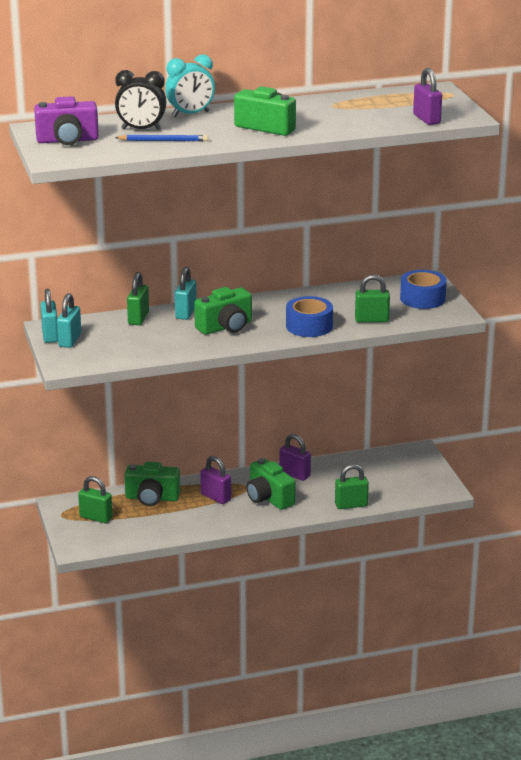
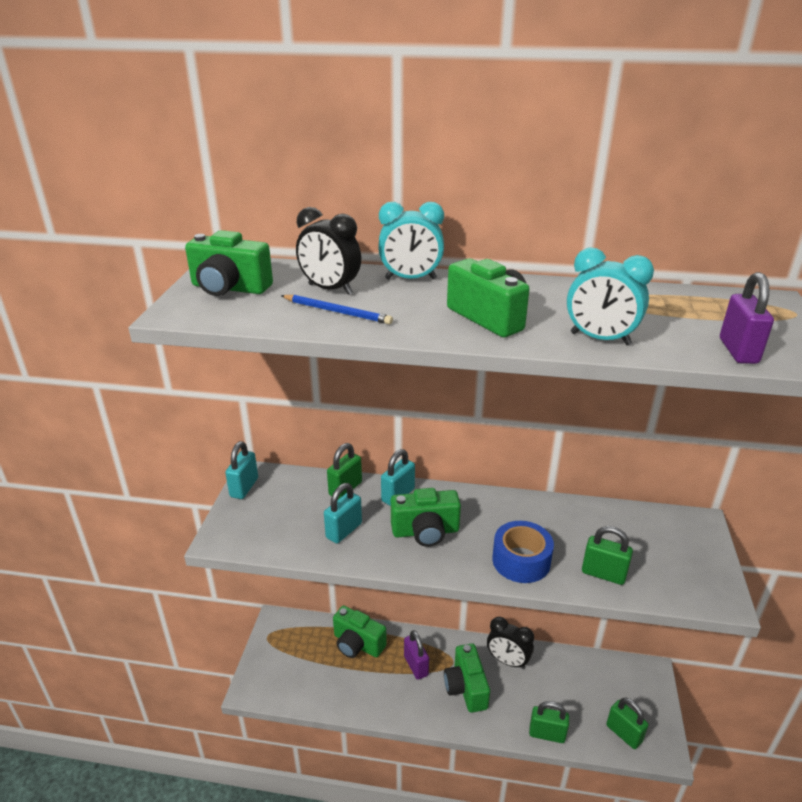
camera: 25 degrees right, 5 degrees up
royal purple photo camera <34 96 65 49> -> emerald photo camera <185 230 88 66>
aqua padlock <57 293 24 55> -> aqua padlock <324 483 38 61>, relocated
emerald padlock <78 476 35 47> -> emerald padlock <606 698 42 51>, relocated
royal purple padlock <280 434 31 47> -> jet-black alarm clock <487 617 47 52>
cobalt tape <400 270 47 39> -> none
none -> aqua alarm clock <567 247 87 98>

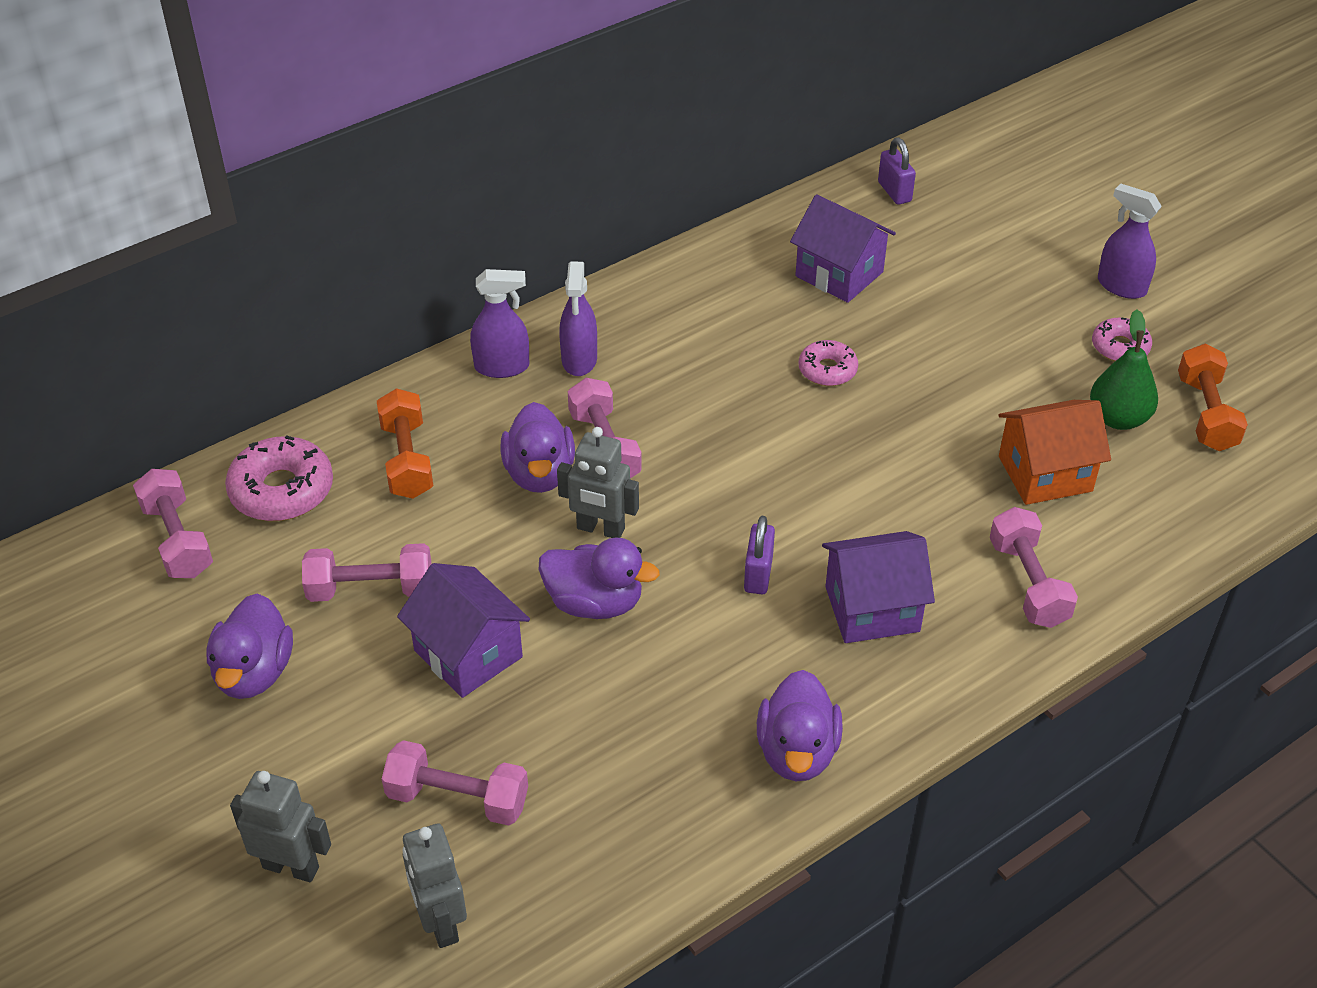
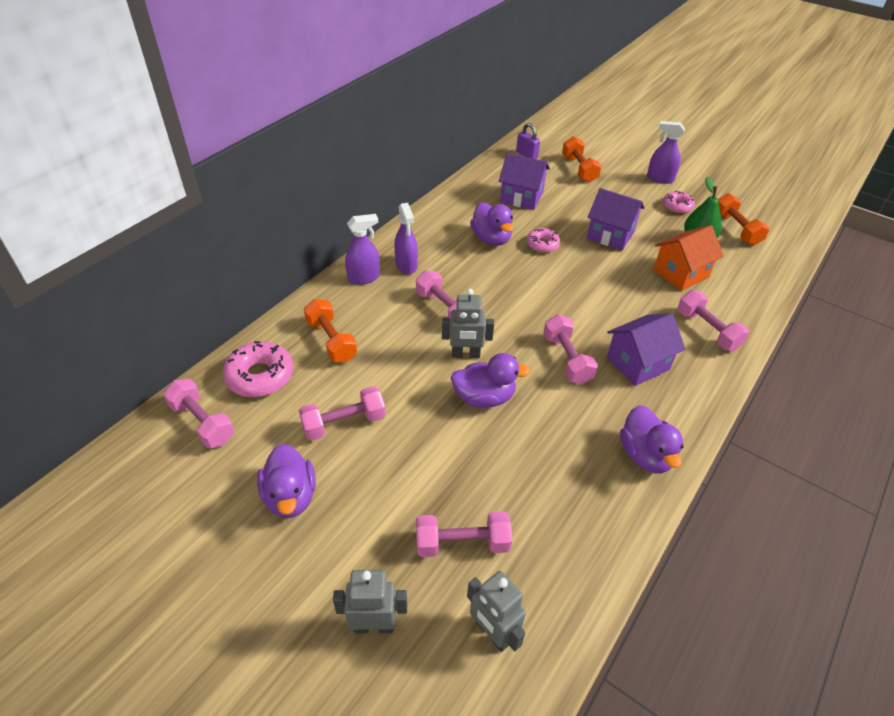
camera: 20 degrees left, 0 degrees up
royal purple cottage <397 563 133 135> -> royal purple cottage <587 188 58 62>, relocated
royal purple duck <500 402 75 91> -> royal purple duck <470 202 43 44>, relocated
royal purple padlock <744 516 31 78> -> rose-pink free weight <543 314 55 70>
none -> orange-coloured free weight <562 136 40 46>

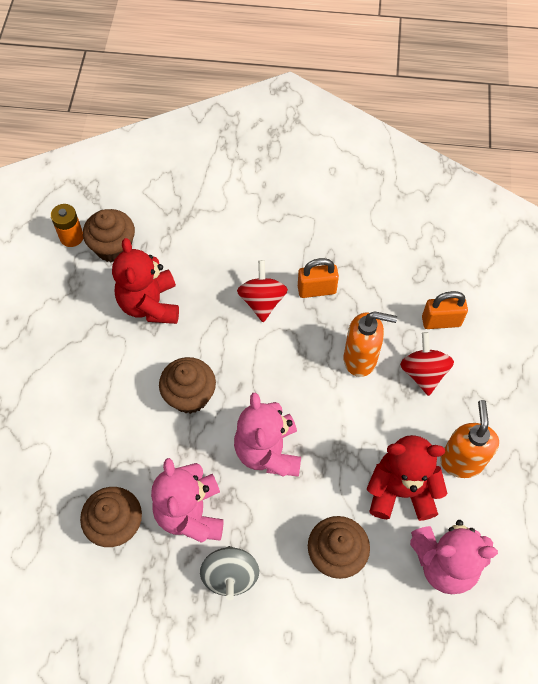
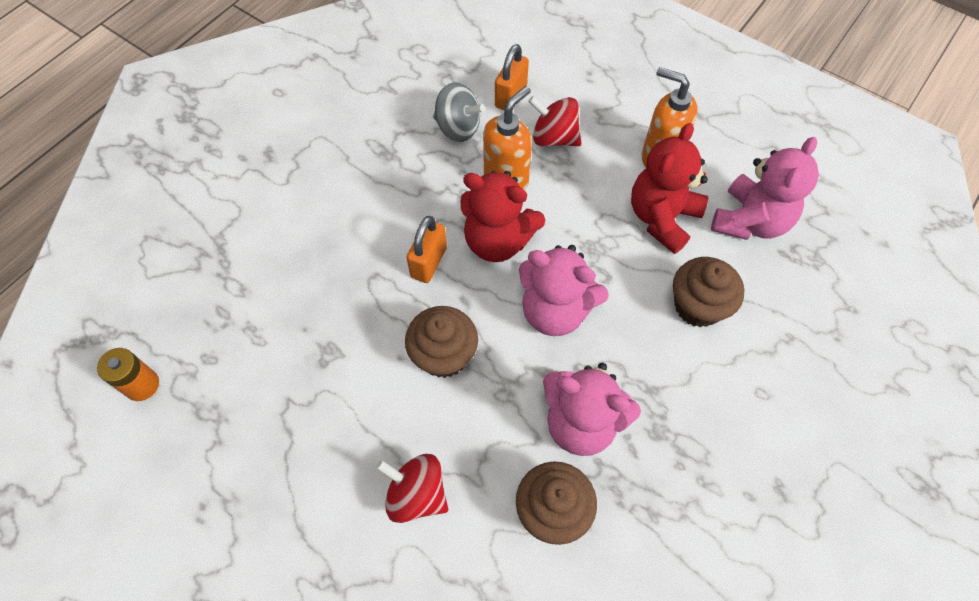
camera: 60 degrees left, 0 degrees up
dark brown muffin <83 209 52 53> -> none
crimson stuffed bear <112 238 67 86> -> crimson stuffed bear <460 171 85 91>, relocated
grey spinning top <200 546 59 54> -> grey spinning top <433 82 52 60>, relocated
crimson spinning top <237 260 51 62> -> crimson spinning top <376 454 72 69>, relocated
orange-coloured padlock <298 258 41 40> -> orange-coloured padlock <406 216 41 67>, relocated

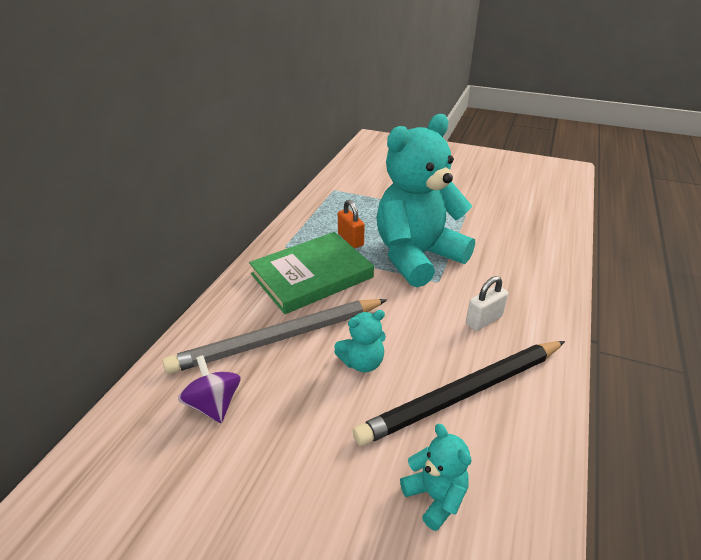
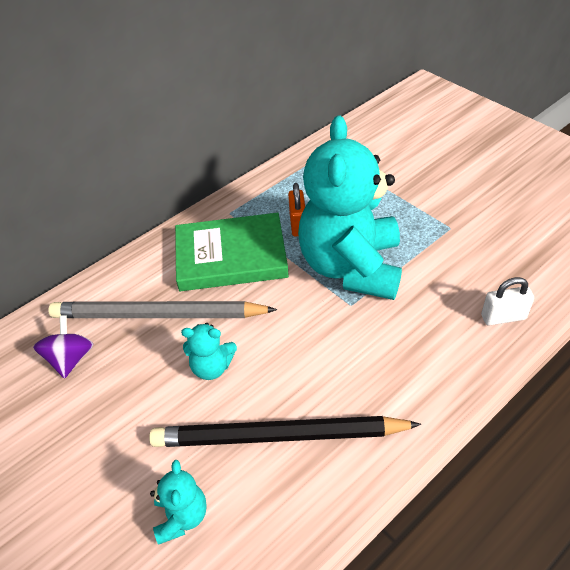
camera: 30 degrees right, 10 degrees up
aqua stuffed bear <376 114 99 173> -> aqua stuffed bear <298 116 104 184>, 75 degrees counterclockwise
white padlock <466 276 42 55> -> white padlock <481 277 53 48>, relocated

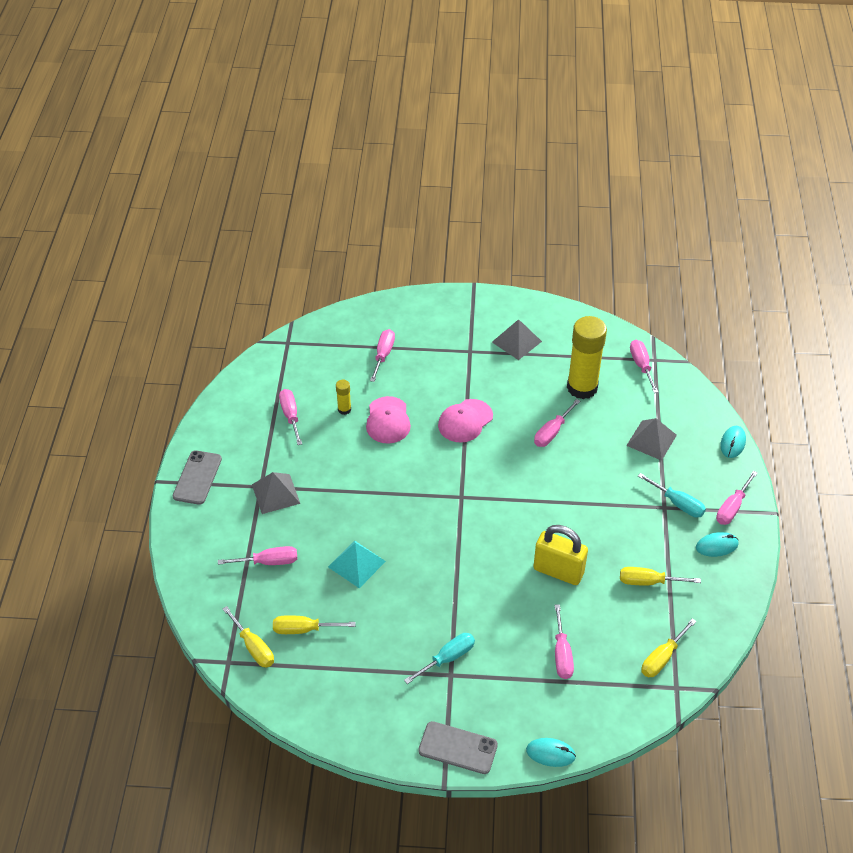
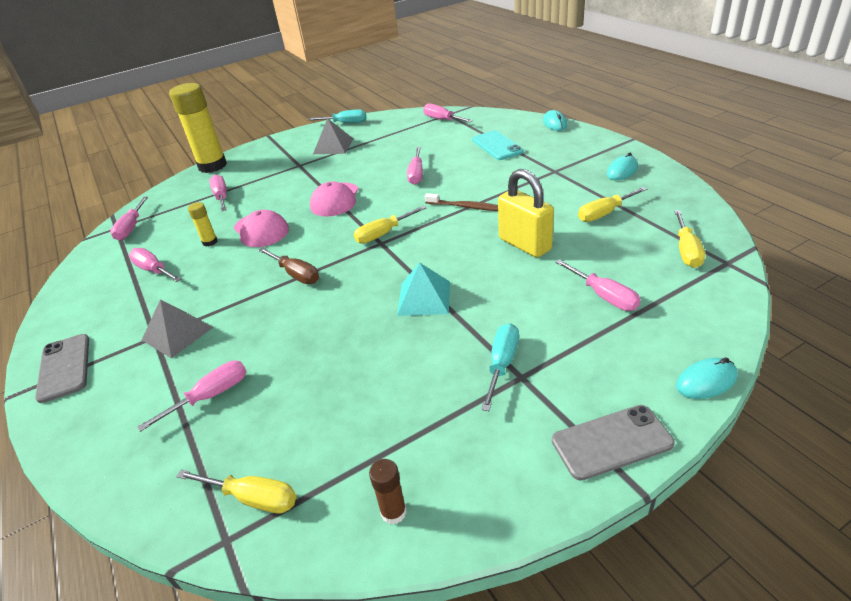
camera: 30 degrees left, 10 degrees down
golden screwdriver <273 616 83 18> -> golden screwdriver <354 206 72 38>, relocated
aqua solid pyramid <328 540 58 48> -> aqua solid pyramid <397 262 53 54>, relocated
golden padlock <533 525 55 60> -> golden padlock <498 169 56 89>, 60 degrees clockwise
golden glue <567 316 40 83> -> golden glue <169 83 58 90>, relocated
grey solid pyramid <626 418 51 43> -> aqua smartphone <472 130 52 30>
aqua screwdriver <638 473 68 45> -> aqua screwdriver <308 110 59 13>, relocated
rose-pink screwdriver <716 471 42 54> -> rose-pink screwdriver <110 197 38 43>, relocated
none -> dark brown screwdriver <258 248 61 36>
none -> dark brown glue <369 459 38 65>
none -> dark brown dental brush <425 193 73 18>

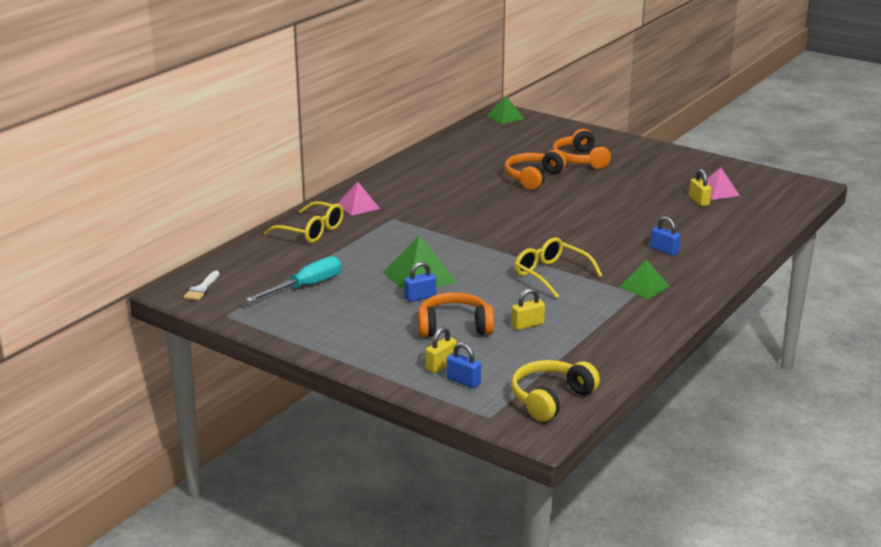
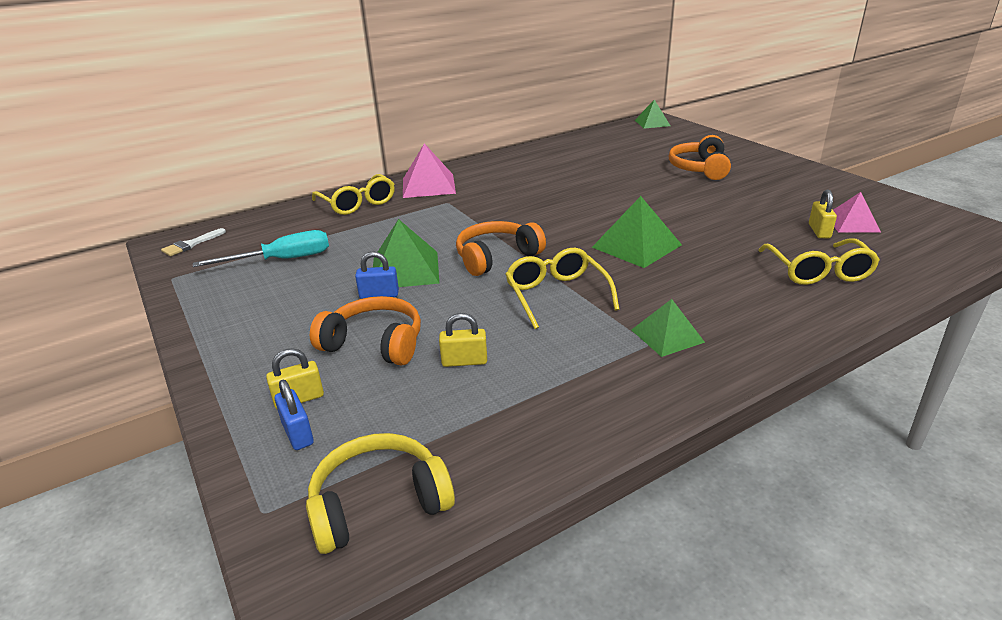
camera: 25 degrees right, 5 degrees up
rose-pink solid pyramid <337 182 43 34> -> rose-pink solid pyramid <403 143 53 55>, x1.54
orange-coloured headphones <504 150 62 40> -> orange-coloured headphones <456 221 90 55>, relocated
cobalt padlock <650 217 31 39> -> none
none -> emerald solid pyramid <592 196 90 72>
none -> golden glasses <758 238 122 47>

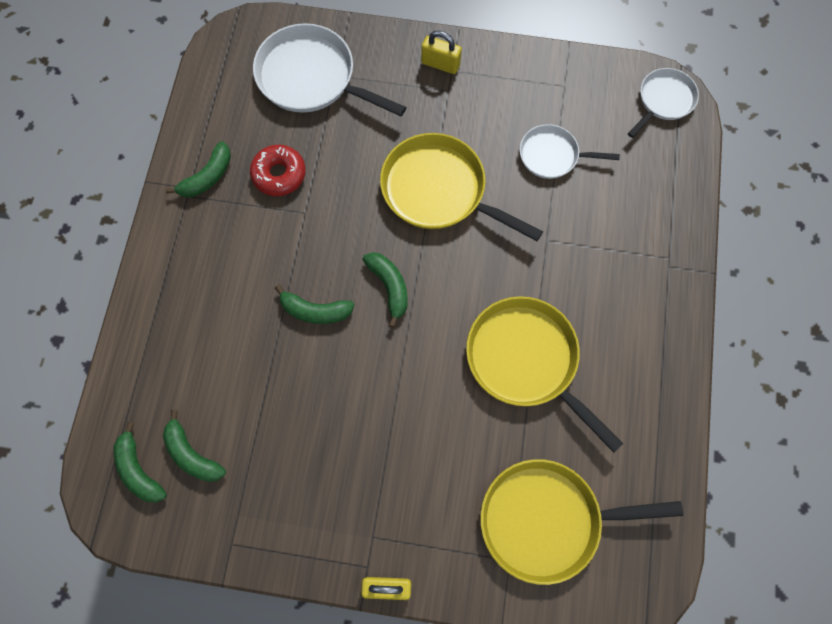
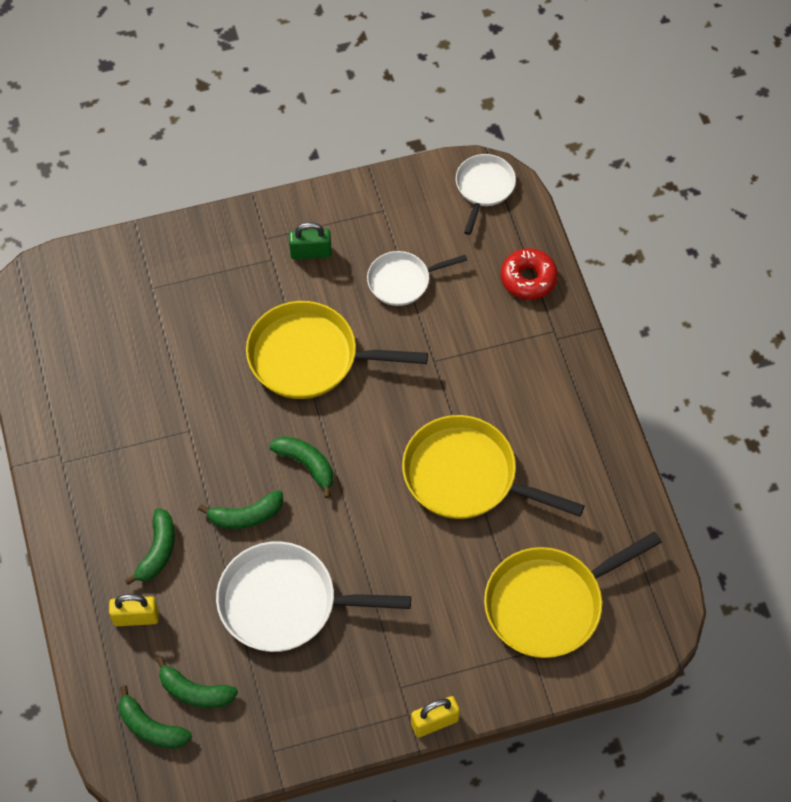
camera: 25 degrees left, 10 degrees down
emerald toy banana <166 141 65 56> -> emerald toy banana <125 508 50 77>, relocated
crimson donut <250 145 56 51> -> crimson donut <501 248 57 52>, relocated
white skillet <253 23 153 93> -> white skillet <216 541 195 111>, relocated
golden padlock <421 30 41 44> -> golden padlock <109 594 50 32>, relocated
none -> emerald padlock <289 222 43 38>

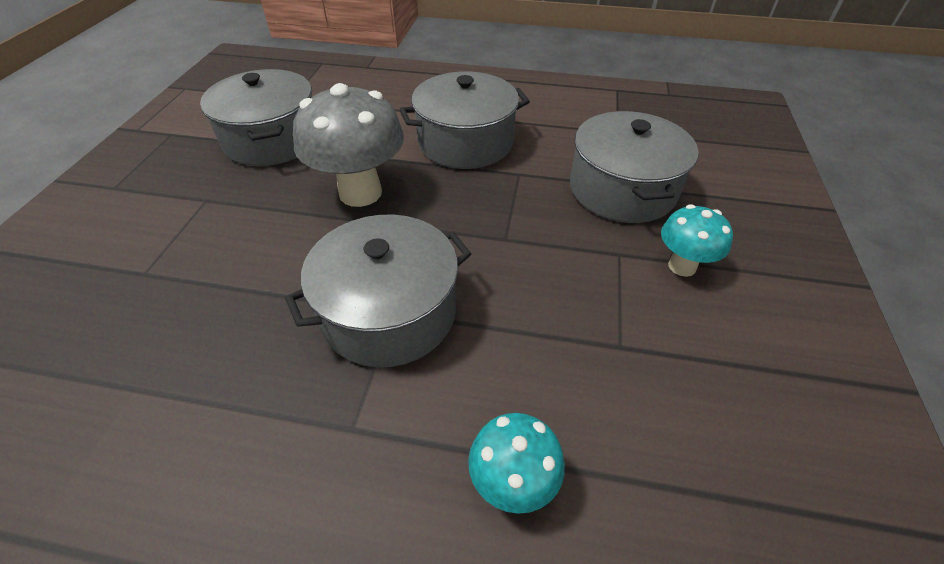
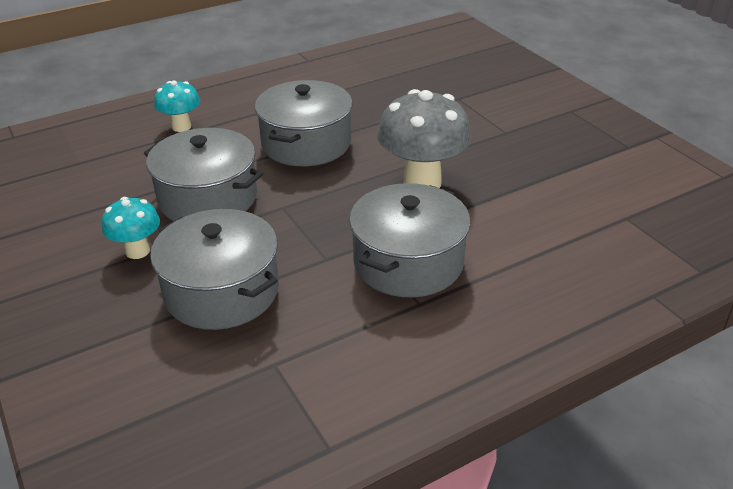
camera: 140 degrees right, 10 degrees down
grey stockpot <200 69 112 97> -> grey stockpot <144 128 119 93>, relocated

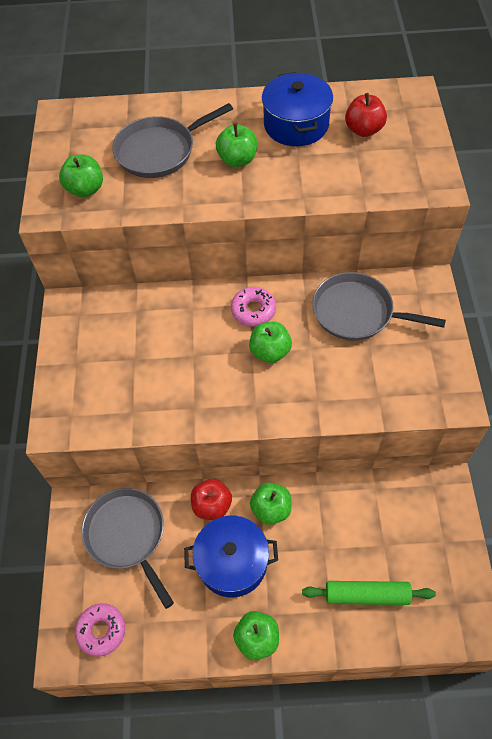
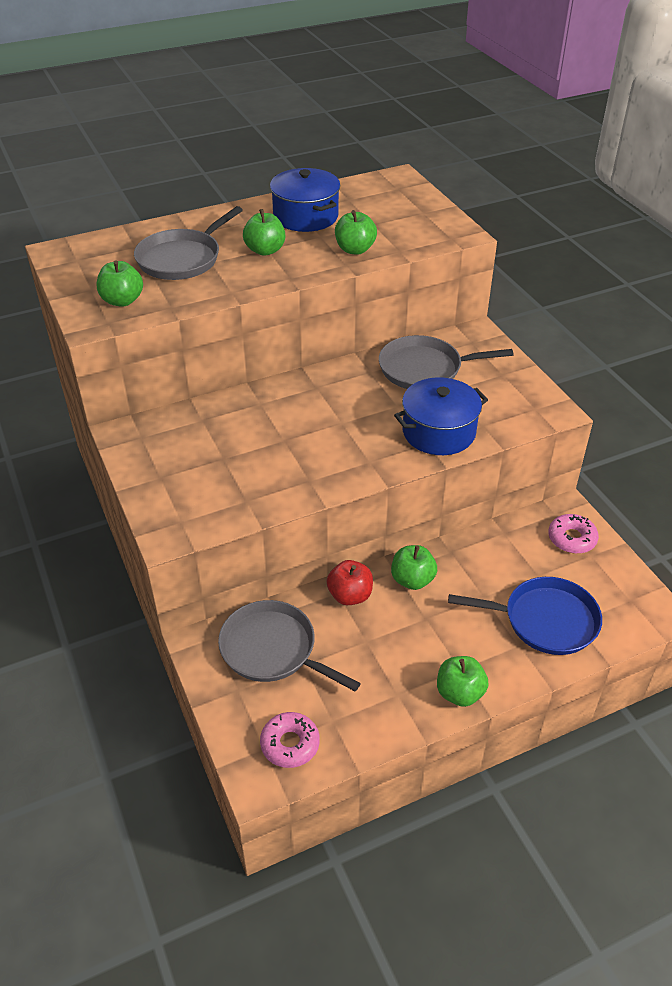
camera: 25 degrees left, 15 degrees down
cobalt stockpot <184 515 94 83> -> cobalt stockpot <394 377 94 78>, relocated
rose-pink donut <231 287 45 40> -> rose-pink donut <548 514 51 40>, relocated
emerald apple fruit <249 322 43 41> -> emerald apple fruit <335 210 42 45>, relocated
emerald pastry roller <302 581 134 24> -> cobalt skillet <448 577 154 78>
crimson apple fruit <345 93 42 44> -> none

